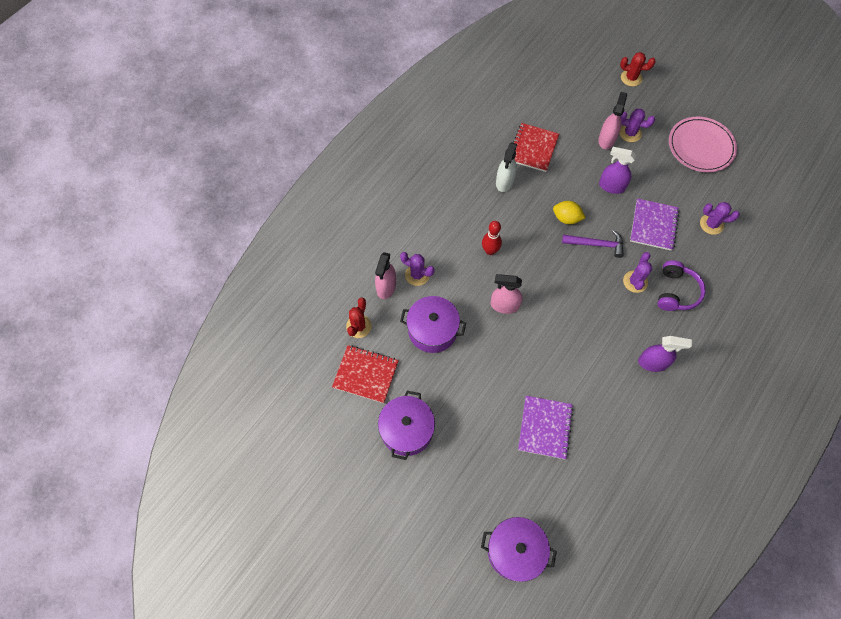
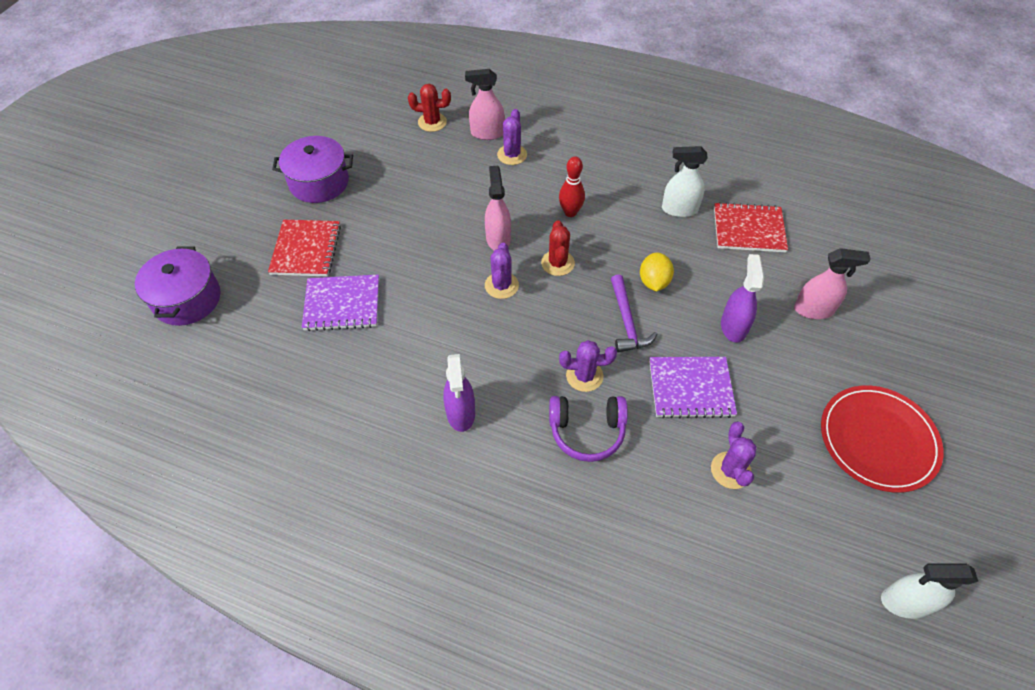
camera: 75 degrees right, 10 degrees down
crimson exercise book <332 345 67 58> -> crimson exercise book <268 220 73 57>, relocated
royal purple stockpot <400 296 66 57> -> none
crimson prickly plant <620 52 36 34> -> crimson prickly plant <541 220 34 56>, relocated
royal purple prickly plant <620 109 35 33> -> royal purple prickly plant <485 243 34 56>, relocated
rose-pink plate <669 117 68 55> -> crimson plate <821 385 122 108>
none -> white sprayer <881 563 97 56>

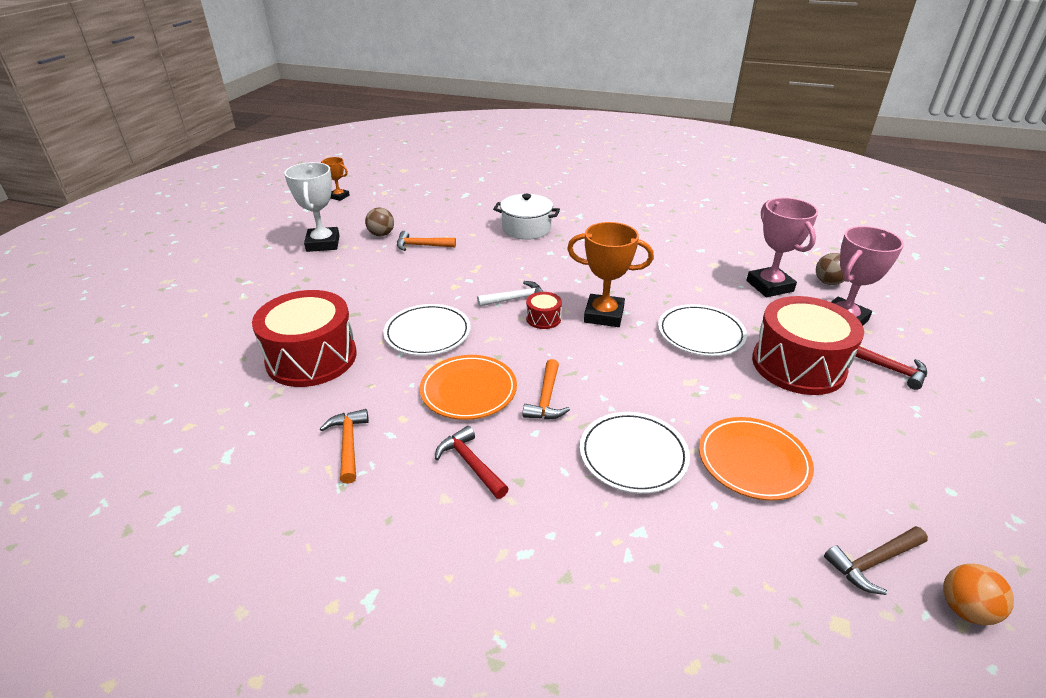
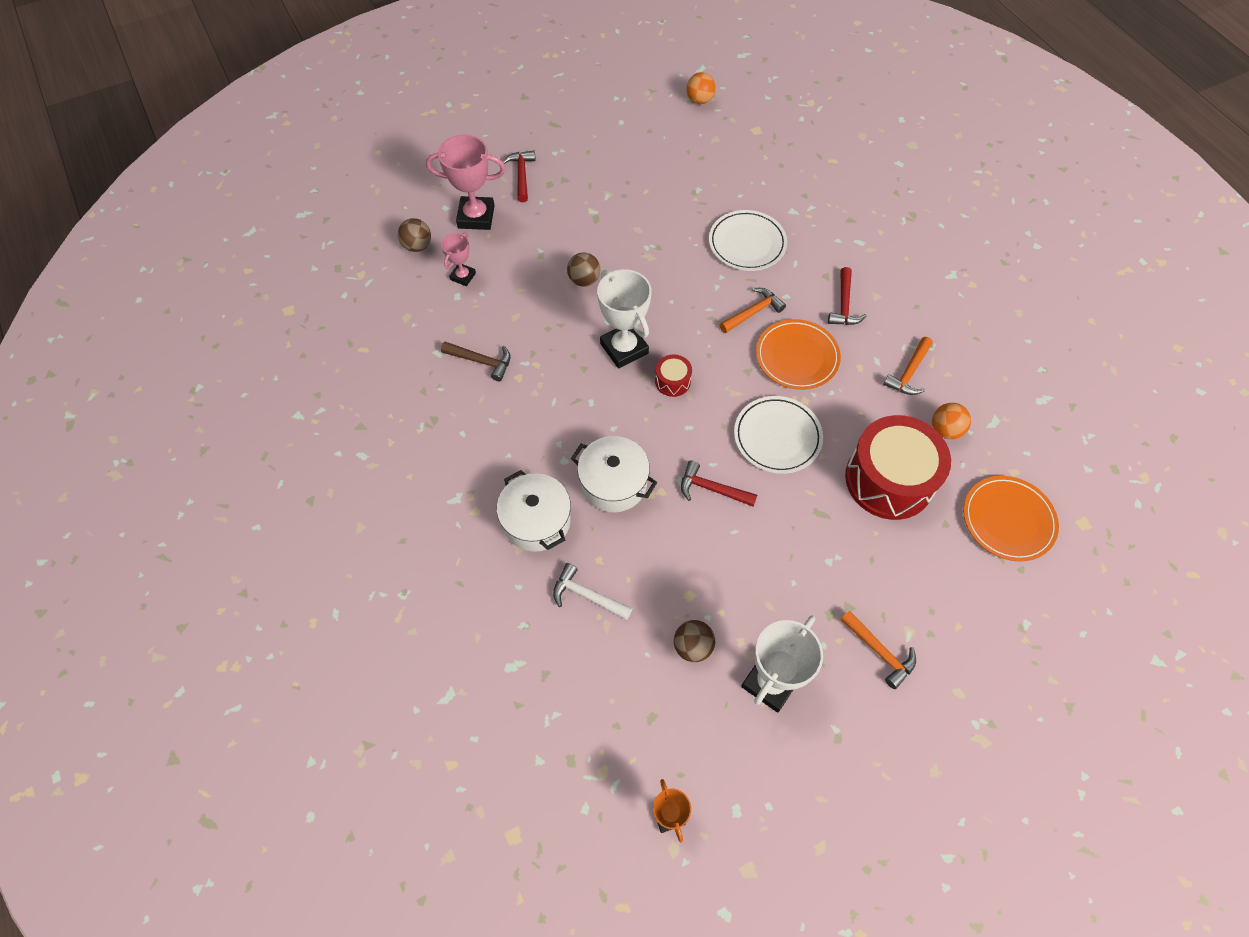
camera: 135 degrees left, 25 degrees up
orange-coloured carpenter's hammer <397 231 59 20> -> orange-coloured carpenter's hammer <840 610 76 79>, relocated
white carpenter's hammer <477 281 67 26> -> white carpenter's hammer <553 563 79 57>, relocated
orange-coloured prize cup <567 222 87 105> -> white prize cup <597 269 54 100>
white plate <658 304 89 52> -> dark brown ball <567 253 33 34>
orange-coloured plate <699 417 115 84> -> orange-coloured plate <963 476 96 85>, relocated
rose-pink prize cup <746 198 72 99> -> rose-pink prize cup <441 233 35 53>, x0.56
crimson snare drum <752 296 112 99> -> none
dark brown carpenter's hammer <824 526 104 69> -> dark brown carpenter's hammer <441 342 69 39>, relocated
none -> white stockpot <571 436 86 76>
none -> crimson carpenter's hammer <681 460 76 46>
none -> orange-coloured ball <932 403 39 36>

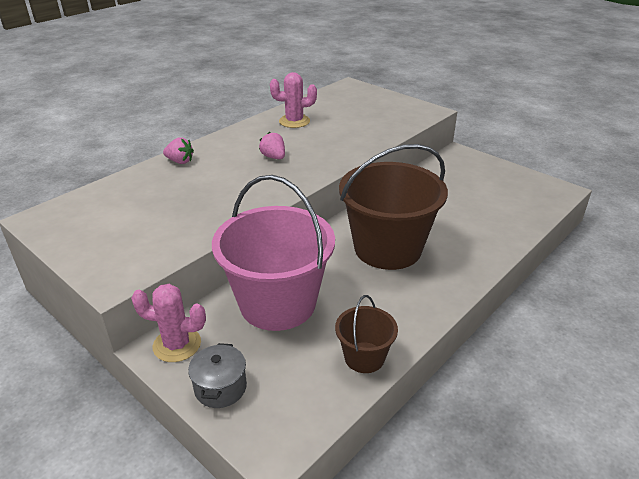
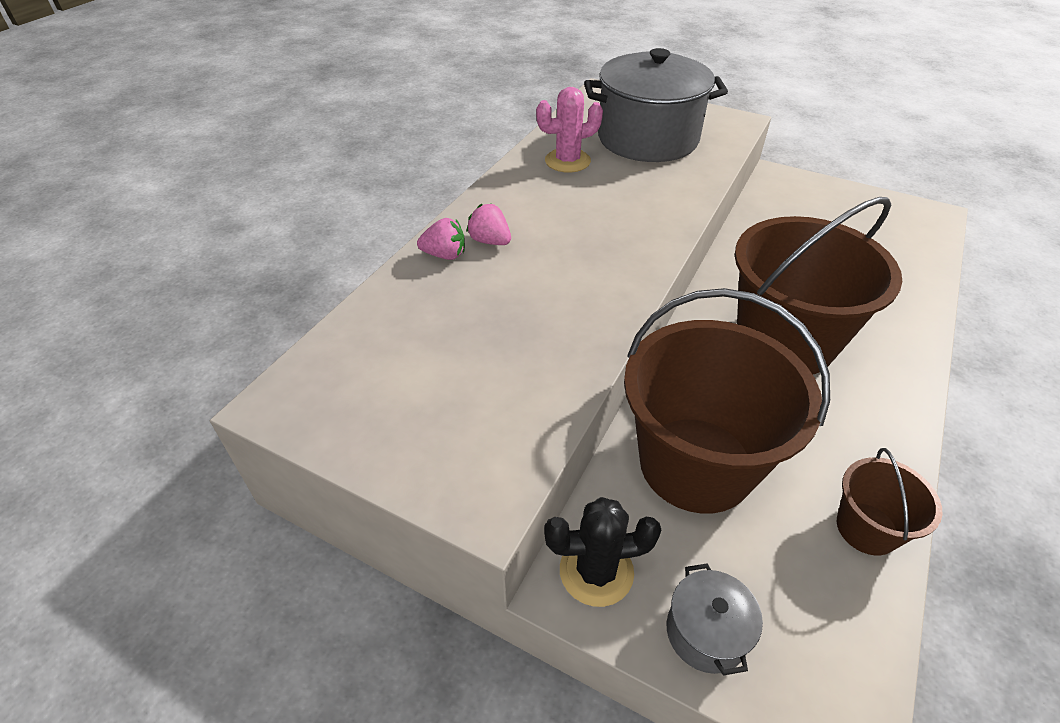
camera: 15 degrees left, 10 degrees up
rose-pink prickly plant <131 284 75 78> -> jet-black prickly plant <544 497 117 110>
rose-pink sand bucket <212 175 123 156> -> dark brown sand bucket <624 288 206 225>
rose-pink berry <259 132 26 27> -> rose-pink berry <466 204 45 41>, relocated
none -> grey stockpot <584 48 144 114>

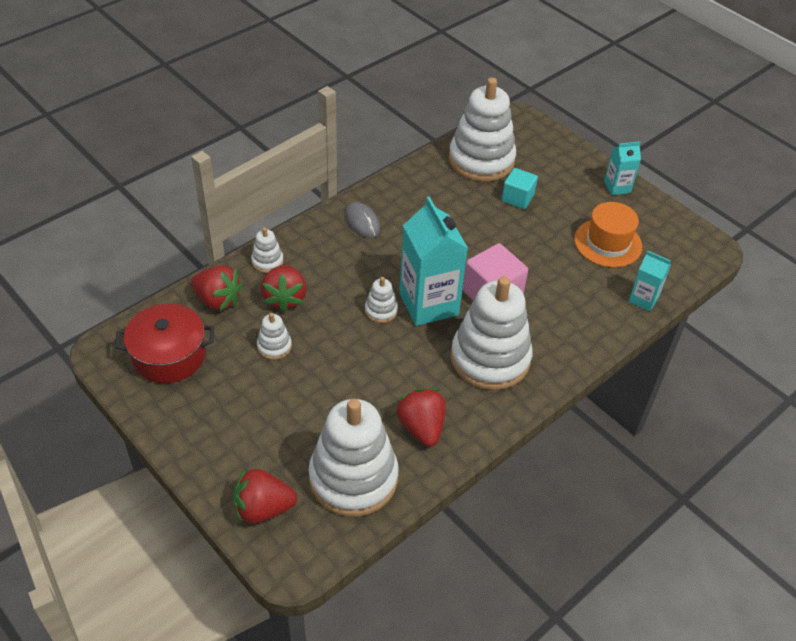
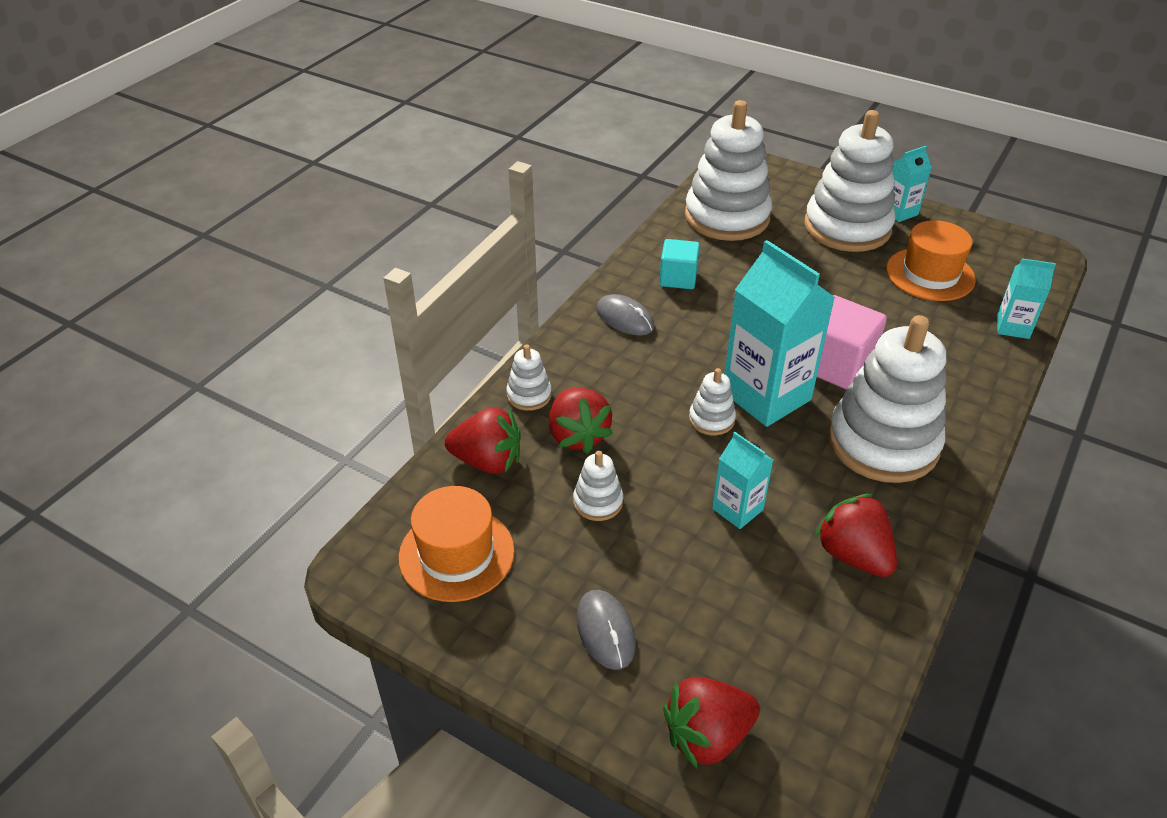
camera: 15 degrees left, 5 degrees down
crimson stockpot <115 303 99 80> -> orange-coloured hat <398 486 117 116>
white stacking toy <309 399 90 118> -> white stacking toy <804 110 91 142>, relocated
aqua block <502 168 36 41> -> aqua block <659 239 41 50>, relocated
none -> grey computer mouse <577 590 59 80>
none -> aqua juice carton <712 432 61 97>

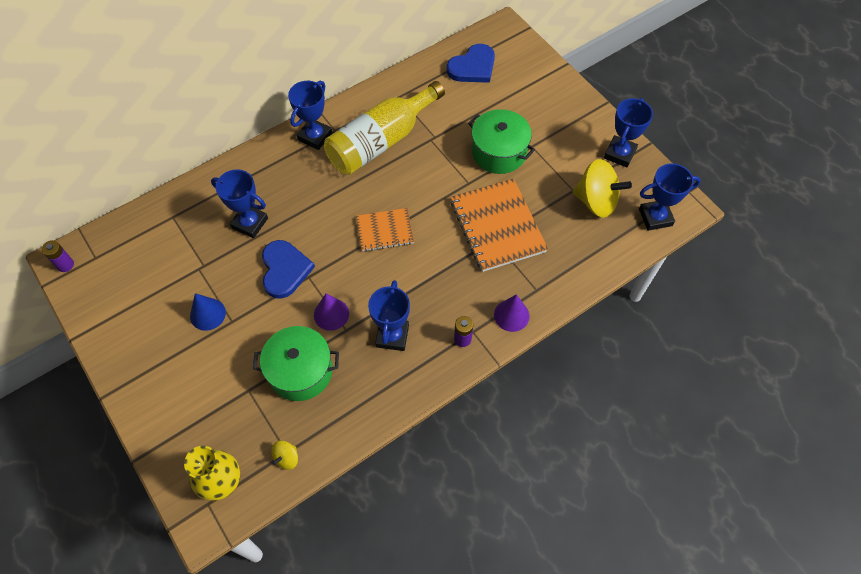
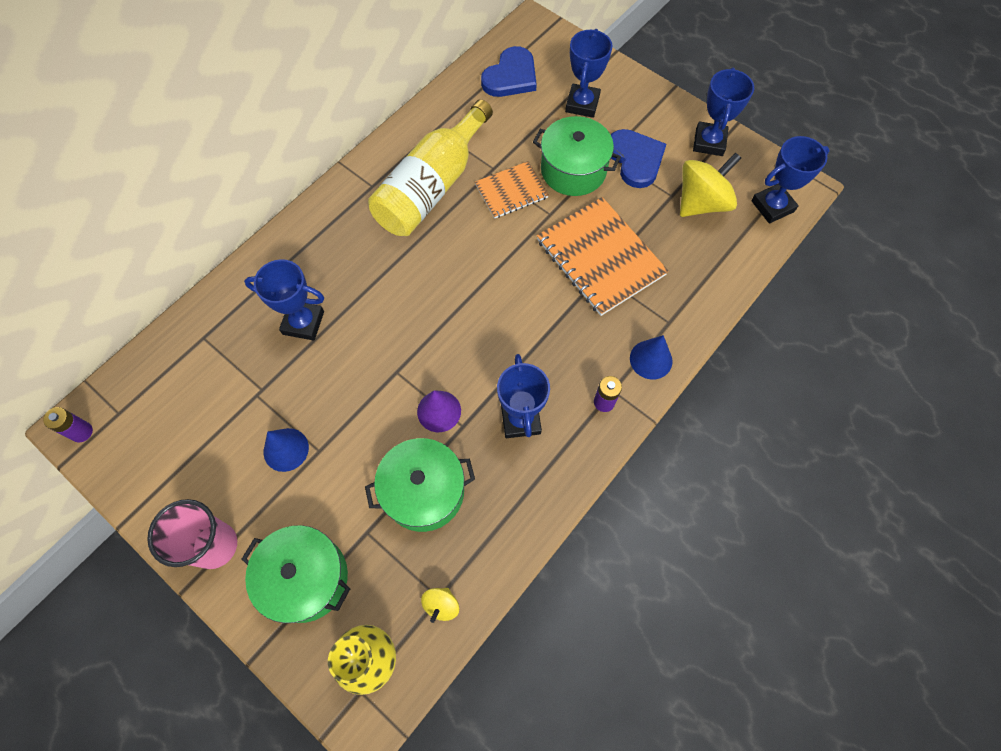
camera: 15 degrees left, 5 degrees up
cobalt love heart <262 240 53 59> -> cobalt love heart <611 129 55 59>, relocated
cobalt prize cup <288 81 44 69> -> cobalt prize cup <565 29 47 89>, relocated
orange-coloured exercise book <356 208 58 44> -> orange-coloured exercise book <475 161 74 58>, relocated
royal purple cone shape <494 294 36 38> -> cobalt cone shape <630 335 43 44>
golden spinning top <573 159 59 59> -> golden spinning top <680 152 61 65>, 45 degrees counterclockwise
none -> rose-pink cup <147 499 90 70>
none -> emerald stockpot <242 525 108 98>

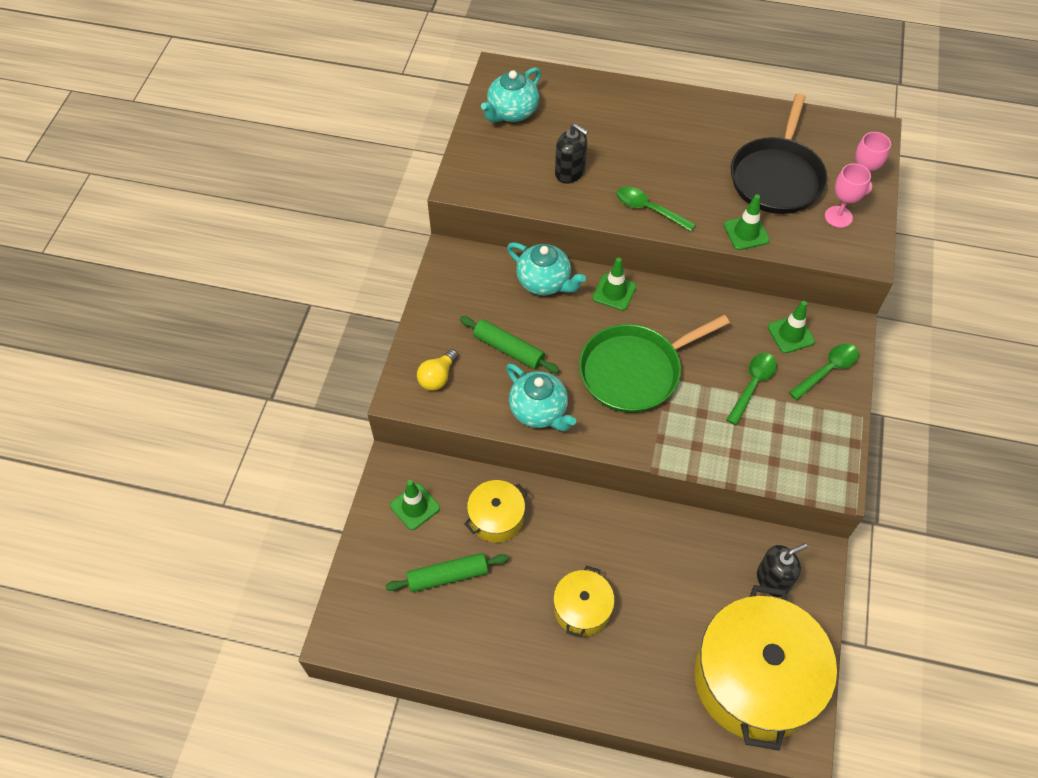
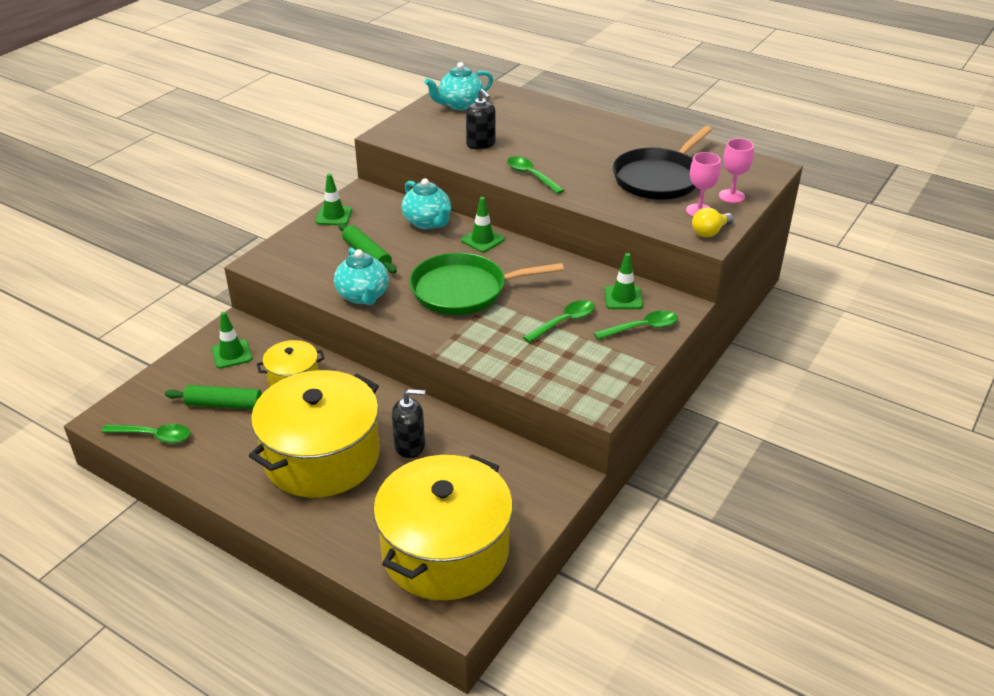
camera: 20 degrees right, 20 degrees down
golden light bulb <417 349 41 42> -> golden light bulb <692 207 42 30>, relocated
golden stockpot <553 566 62 72> -> golden stockpot <249 370 131 128>, x2.07
emerald traffic cone <724 194 46 56> -> emerald traffic cone <315 174 37 51>, relocated
jet-black pump bottle <757 543 50 54> -> jet-black pump bottle <392 389 33 69>, relocated
none -> emerald teaspoon <101 424 90 19>

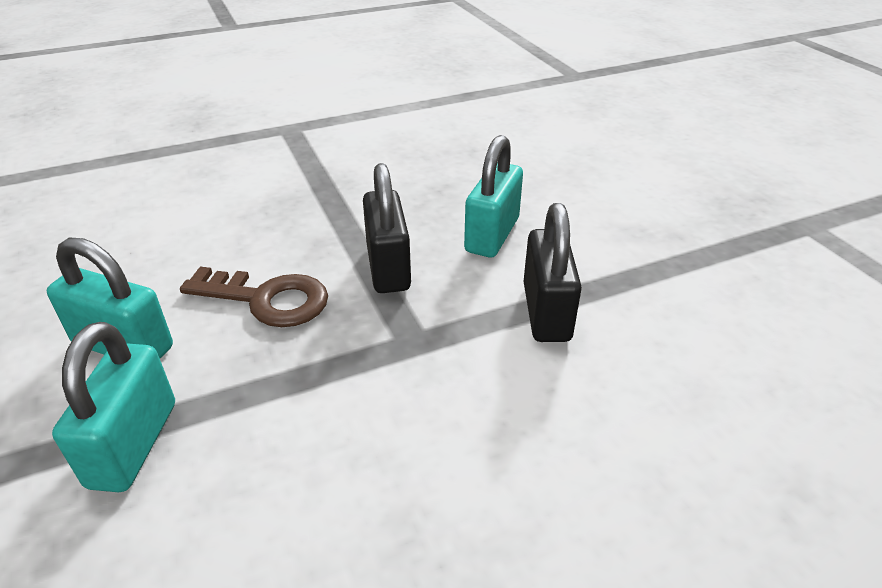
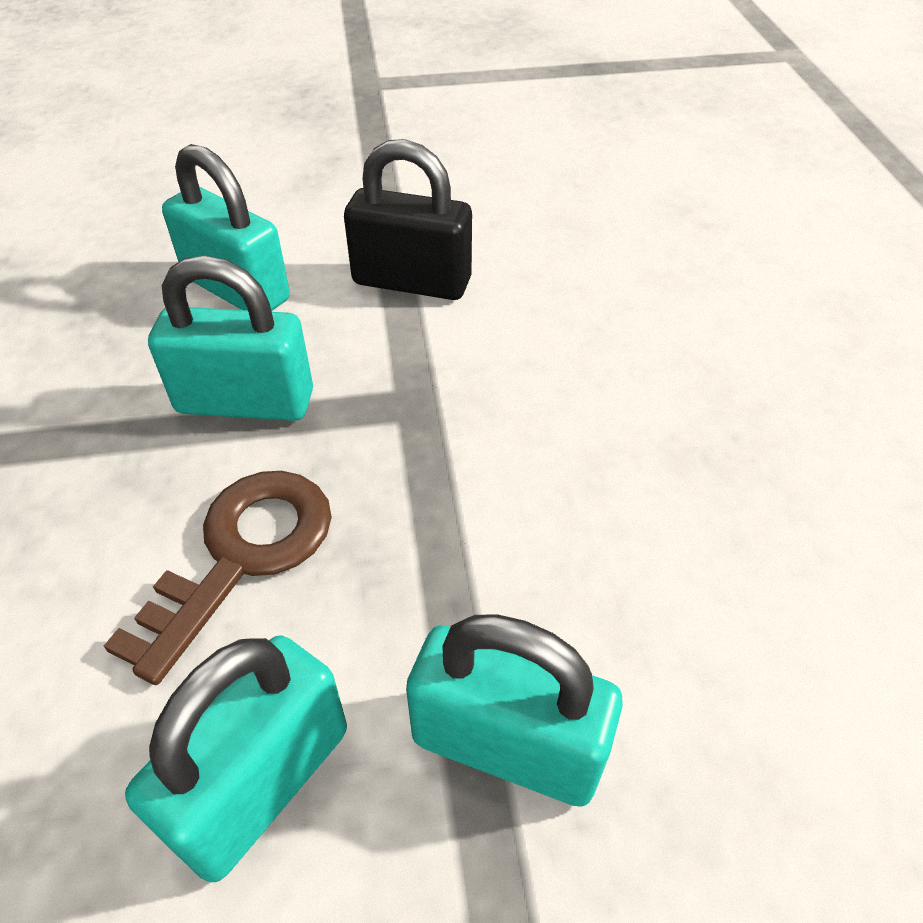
camera: 75 degrees left, 10 degrees up
jet-black padlock <363 163 48 130> -> aqua padlock <148 256 165 165>

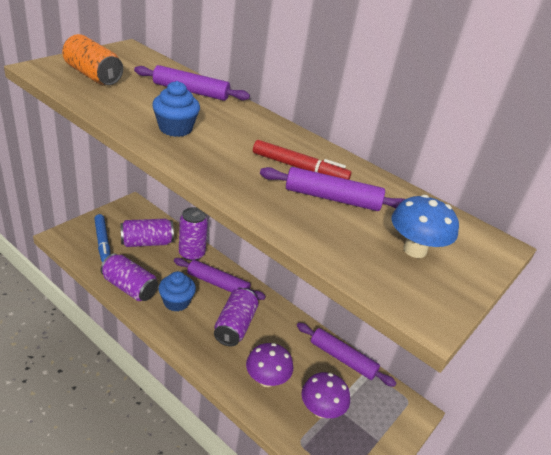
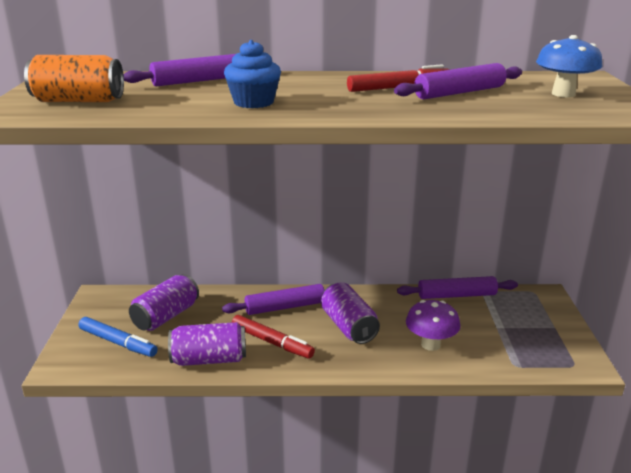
camera: 35 degrees left, 10 degrees down
cobalt muffin <158 271 38 41> -> crimson marker <232 315 83 43>
royal purple can <179 207 29 54> -> none
royal purple mushroom <301 372 49 46> -> none

